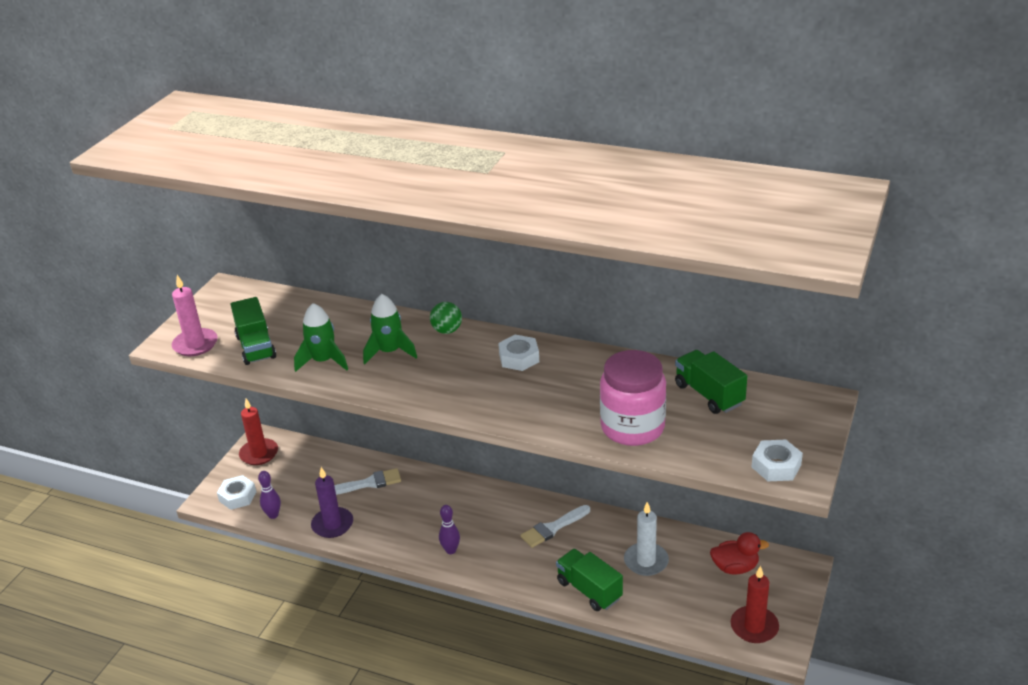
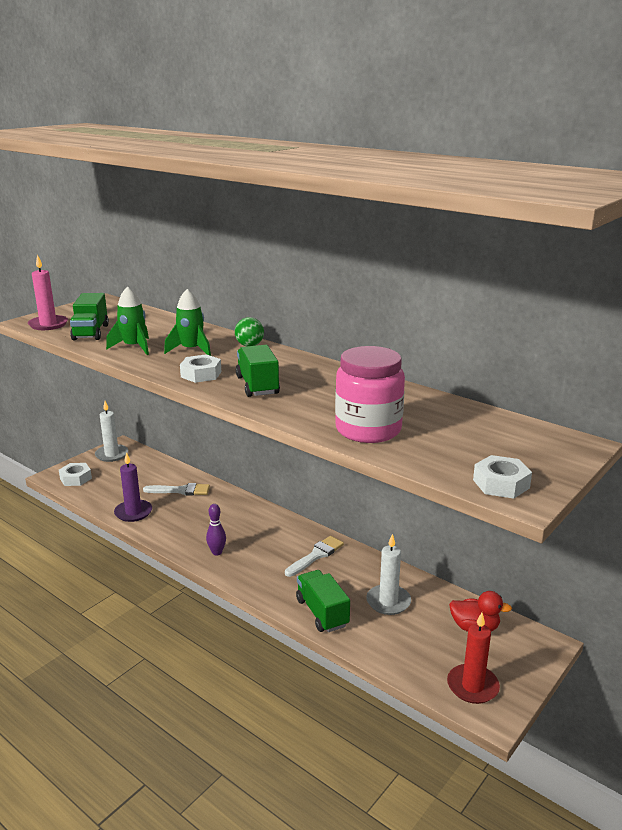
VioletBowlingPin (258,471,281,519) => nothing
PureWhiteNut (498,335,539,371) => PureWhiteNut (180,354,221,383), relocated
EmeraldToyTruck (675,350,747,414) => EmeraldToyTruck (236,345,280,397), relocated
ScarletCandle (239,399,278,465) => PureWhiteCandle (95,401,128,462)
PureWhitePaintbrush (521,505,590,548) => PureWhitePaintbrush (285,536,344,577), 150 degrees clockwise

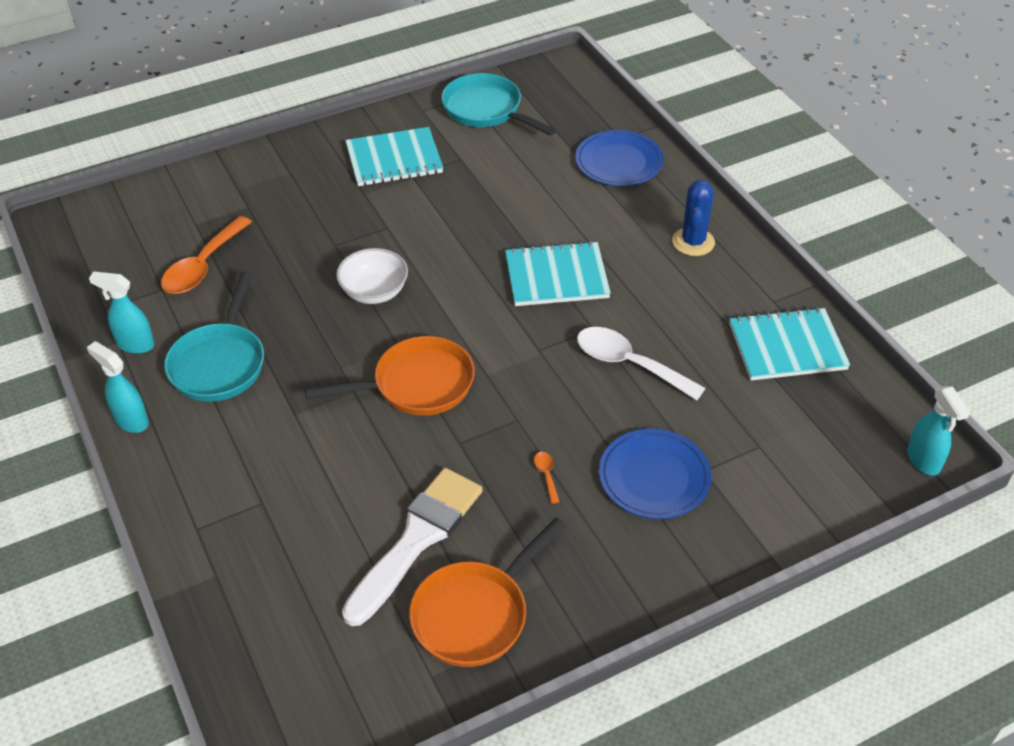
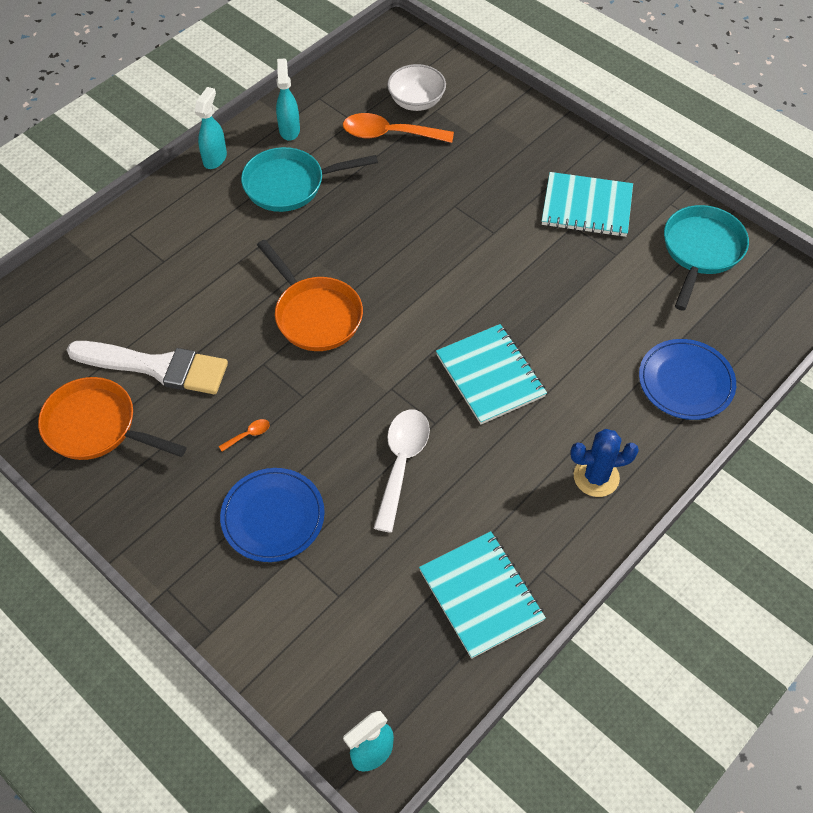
PureWhiteServingBowl (336,248,408,304) => PureWhiteServingBowl (387,64,446,111), relocated
TurquoiseNotebook (345,127,443,186) => TurquoiseNotebook (542,172,633,237), 45 degrees counterclockwise

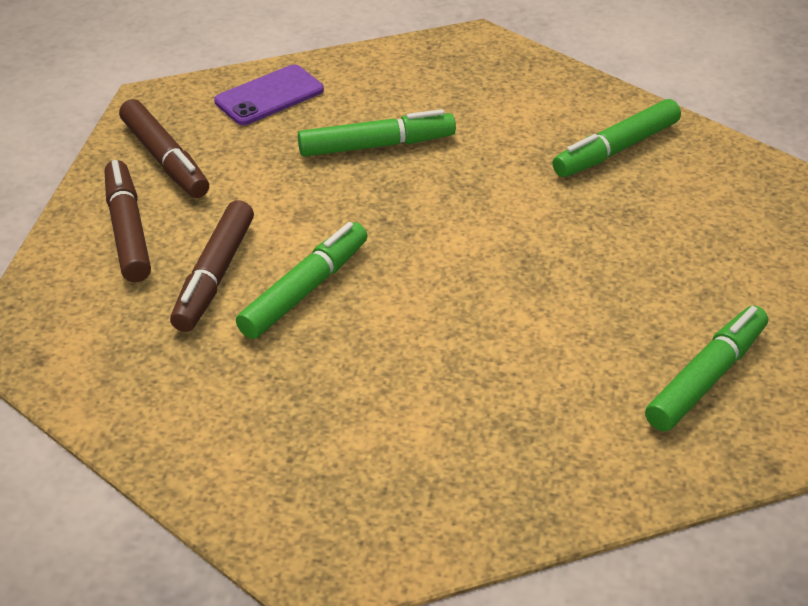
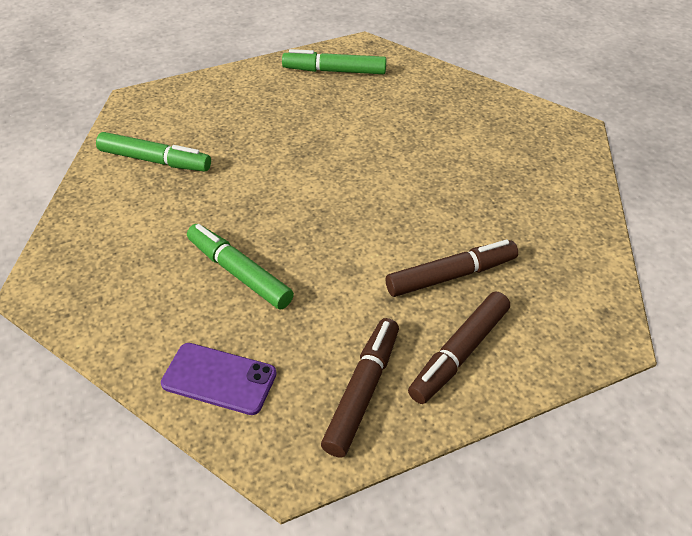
EmeraldMarker (236,222,367,339) => nothing

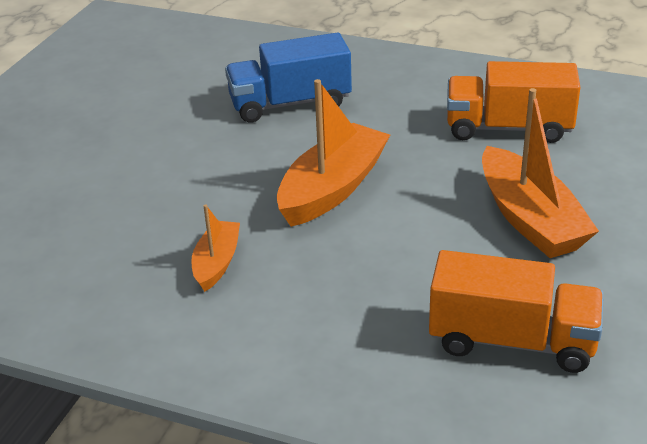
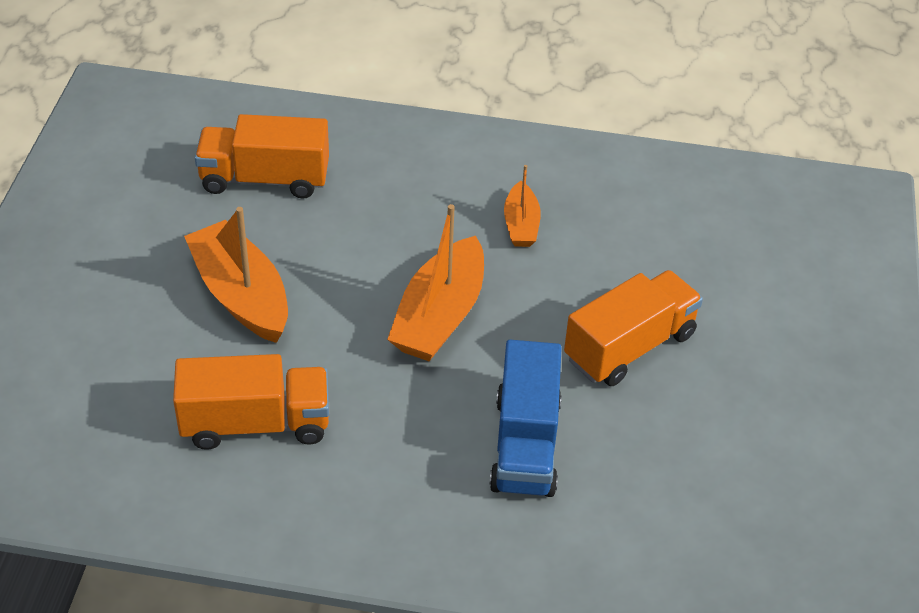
nothing => OrangeColouredToyTruck (564,270,703,386)
CobaltToyTruck (225,32,352,123) => CobaltToyTruck (489,340,562,497), 120 degrees clockwise

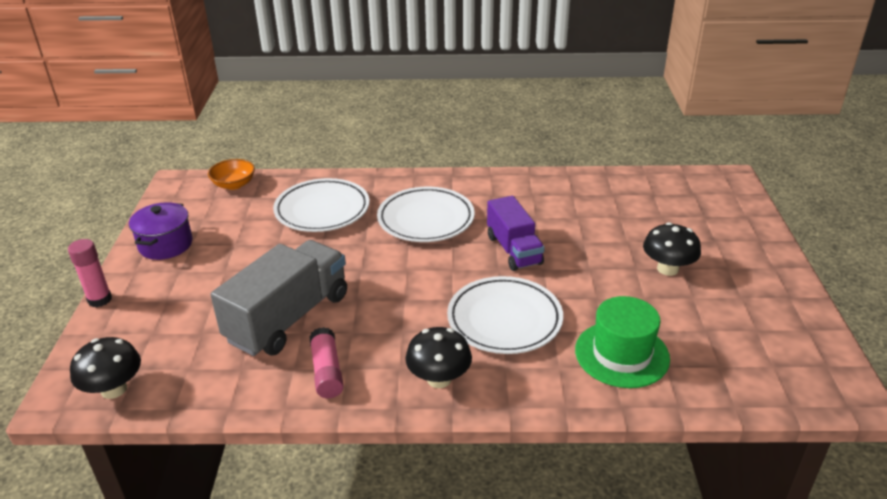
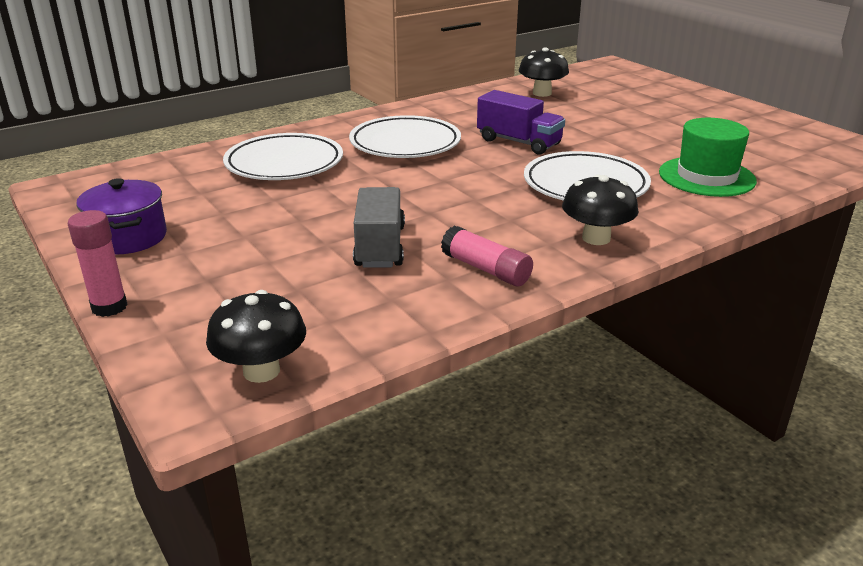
OrangeColouredServingBowl (208,159,255,190) => nothing
BlackFungus (643,222,701,276) => BlackFungus (519,47,569,97), relocated
GrayToyTruck (210,240,347,356) => GrayToyTruck (353,187,405,268), x0.64

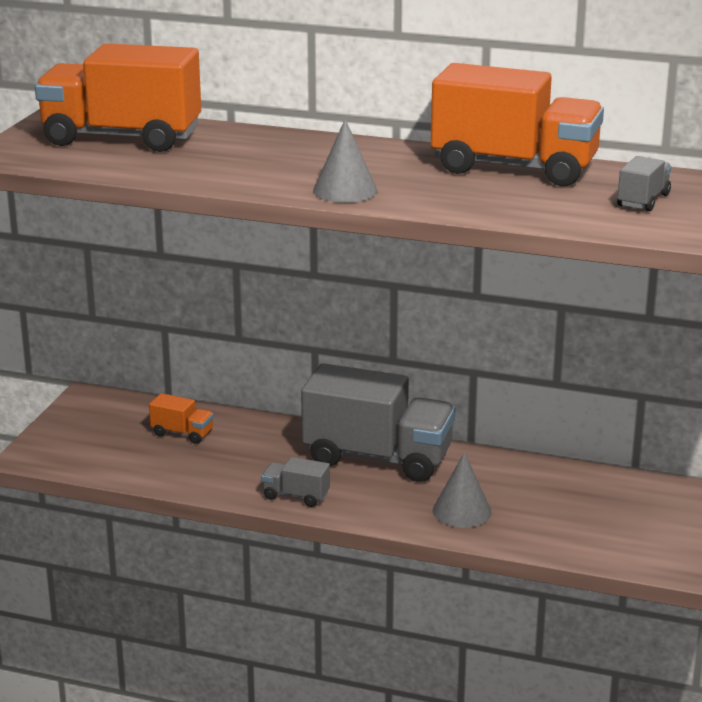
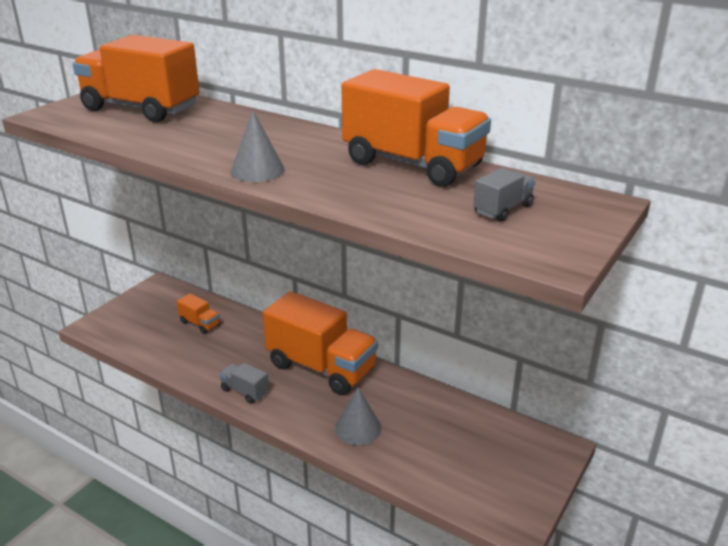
GrayToyTruck (301,363,455,482) => OrangeColouredToyTruck (263,291,378,395)

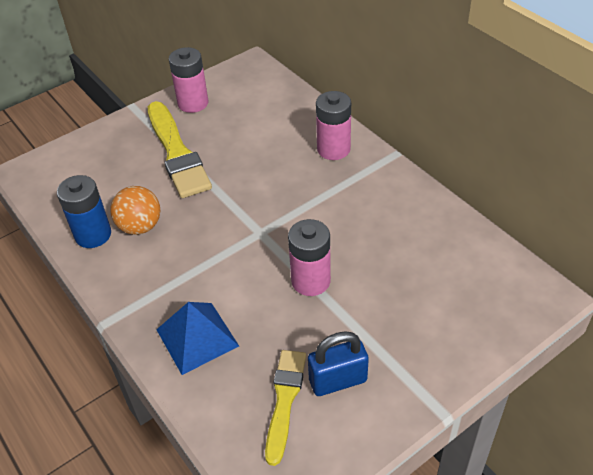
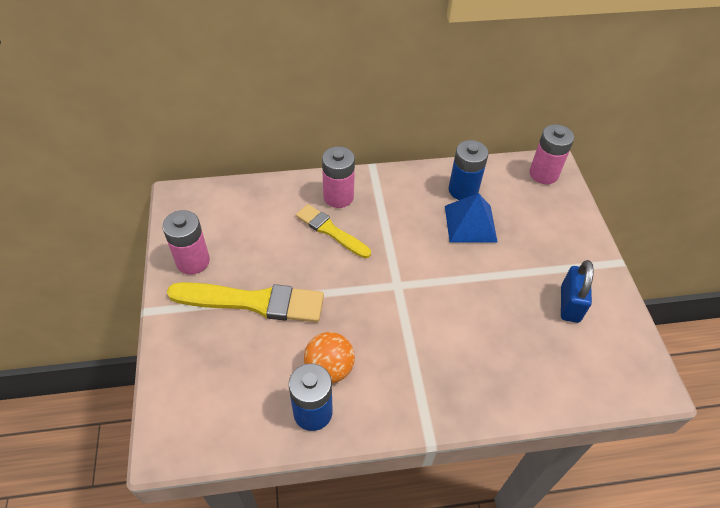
nothing => CobaltAaBattery (448,140,489,200)
CobaltSolidPyramid (156,302,239,375) => CobaltSolidPyramid (445,193,497,242), relocated
YellowPaintbrush (265,350,306,466) => YellowPaintbrush (296,204,371,258), relocated
RosePinkAaBattery (288,219,331,296) => RosePinkAaBattery (530,124,574,184), relocated

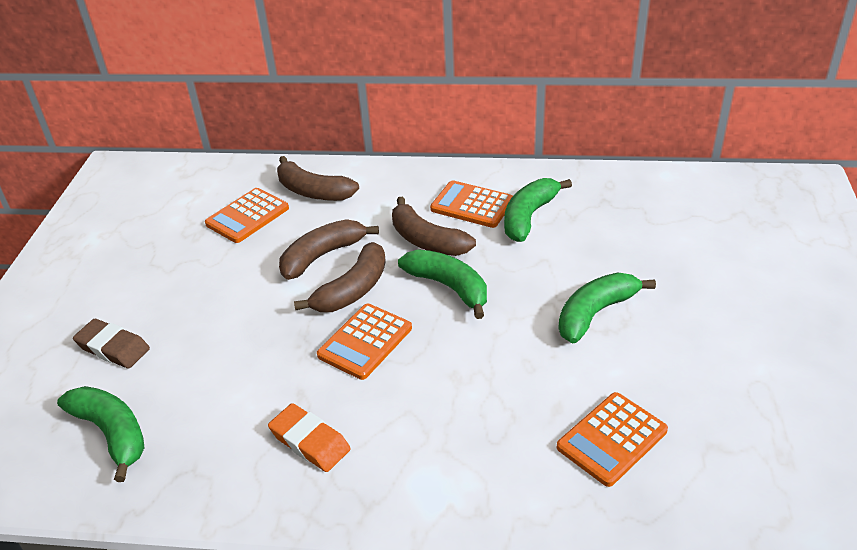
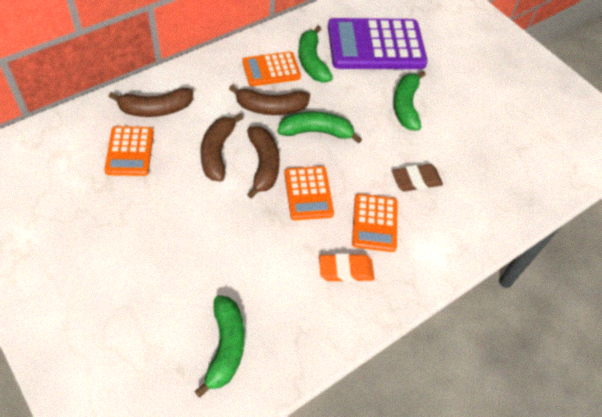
nothing => VioletPocketCalculator (328,18,428,69)
RussetPencilEraser (73,319,150,369) => RussetPencilEraser (392,164,443,192), relocated
OrangeColouredPocketCalculator (557,392,668,487) => OrangeColouredPocketCalculator (352,194,398,252), relocated
EmeraldToyBanana (57,386,144,482) => EmeraldToyBanana (194,295,244,398), 90 degrees clockwise

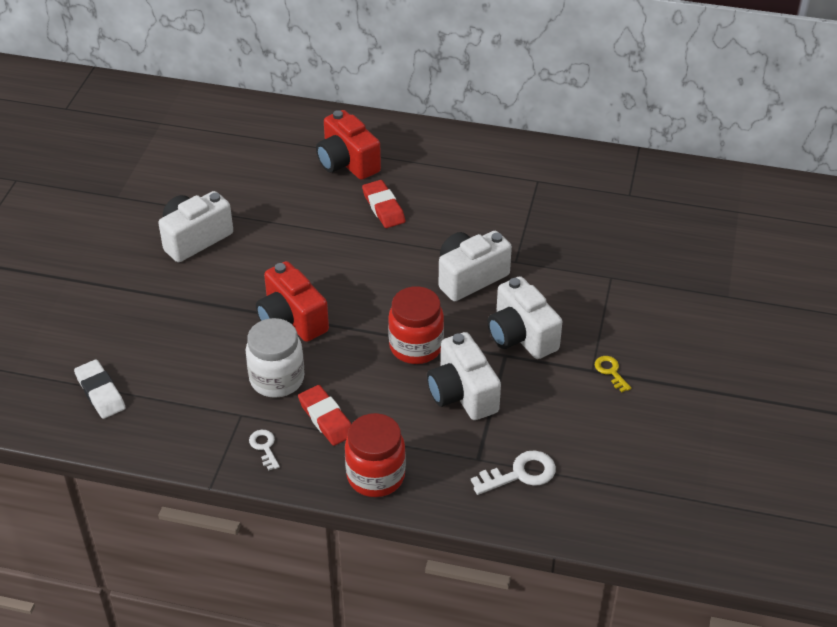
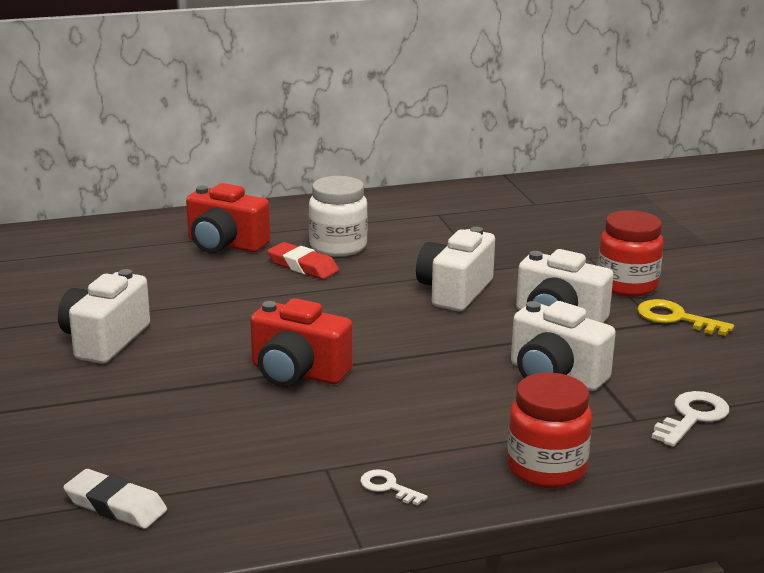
ScarletPencilEraser (298,385,352,446) => nothing
PureWhiteJamJar (246,318,304,398) => PureWhiteJamJar (309,176,368,257), relocated
ScarletJamJar (388,286,444,364) => ScarletJamJar (598,210,664,297), relocated
YellowLatchkey (595,356,631,392) => YellowLatchkey (637,299,734,336), x1.65

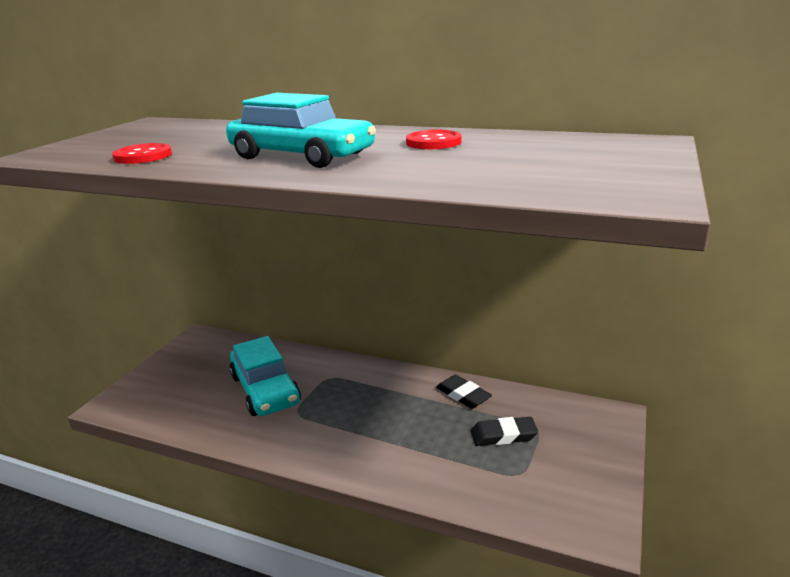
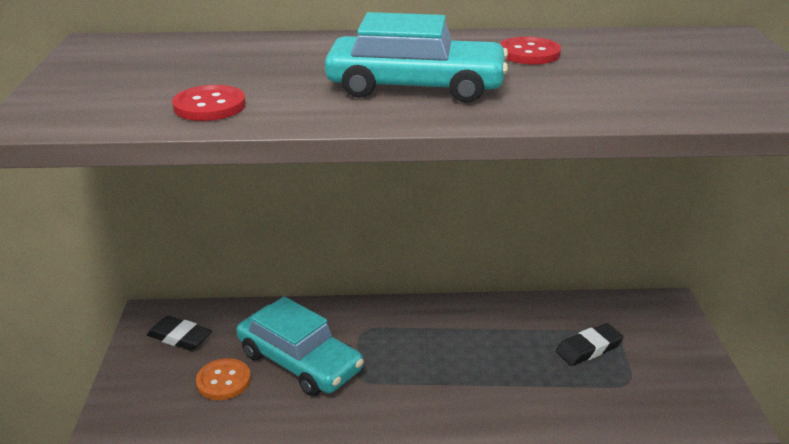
nothing => OrangeColouredButton (196,358,251,400)
BlackPencilEraser (436,375,492,409) => BlackPencilEraser (147,316,212,351), relocated

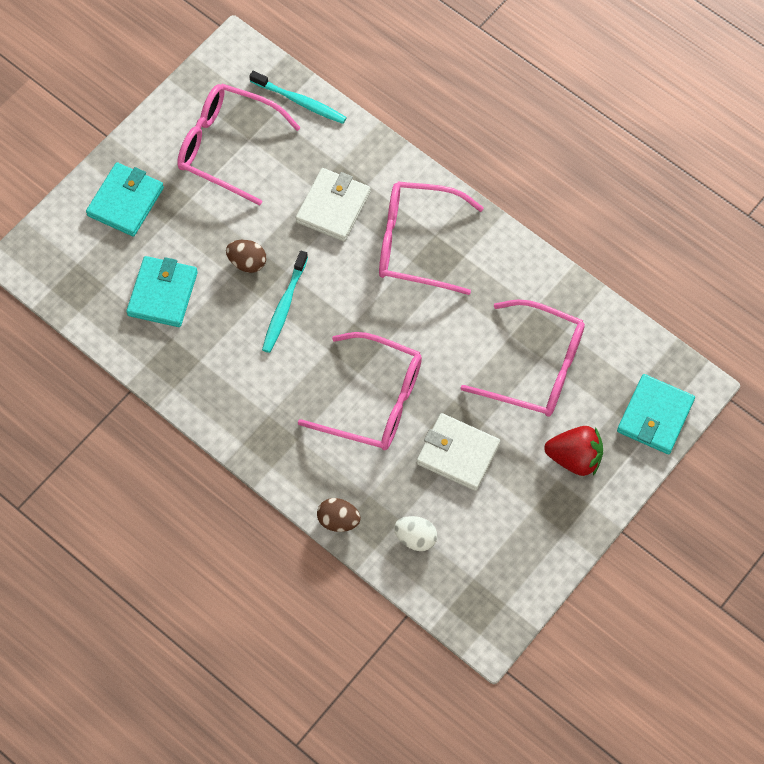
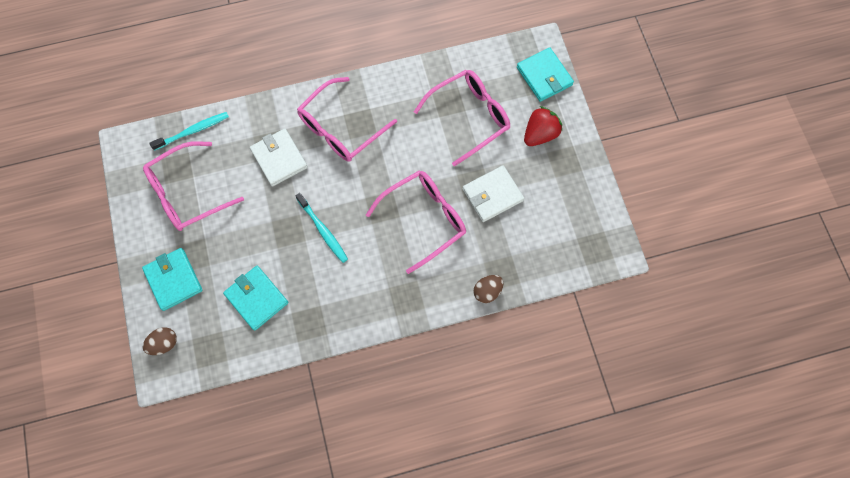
PureWhiteToyEgg (394,516,437,551) => nothing
RussetToyEgg (226,240,266,273) => RussetToyEgg (143,327,177,355), relocated

